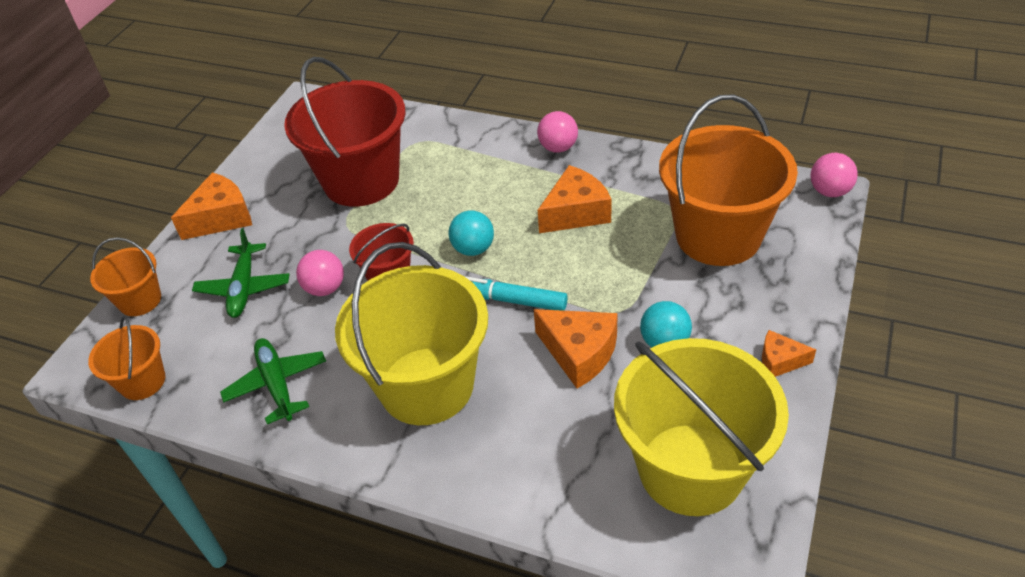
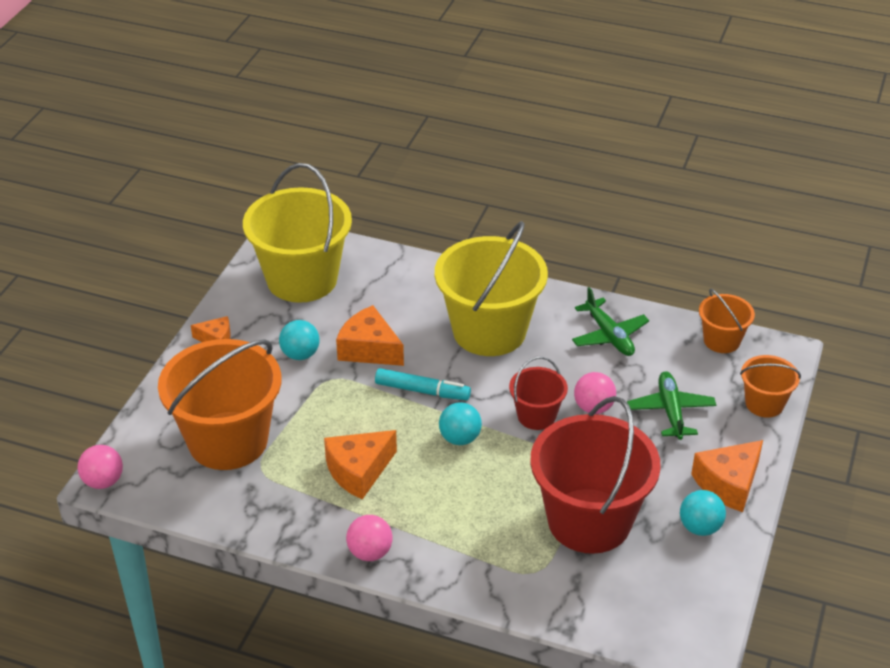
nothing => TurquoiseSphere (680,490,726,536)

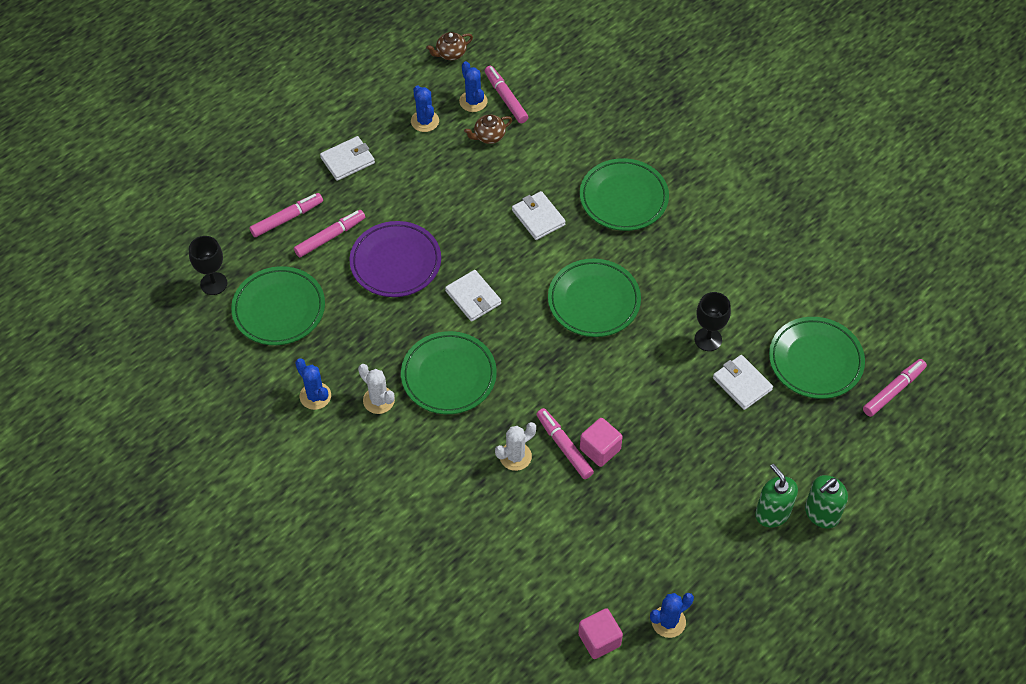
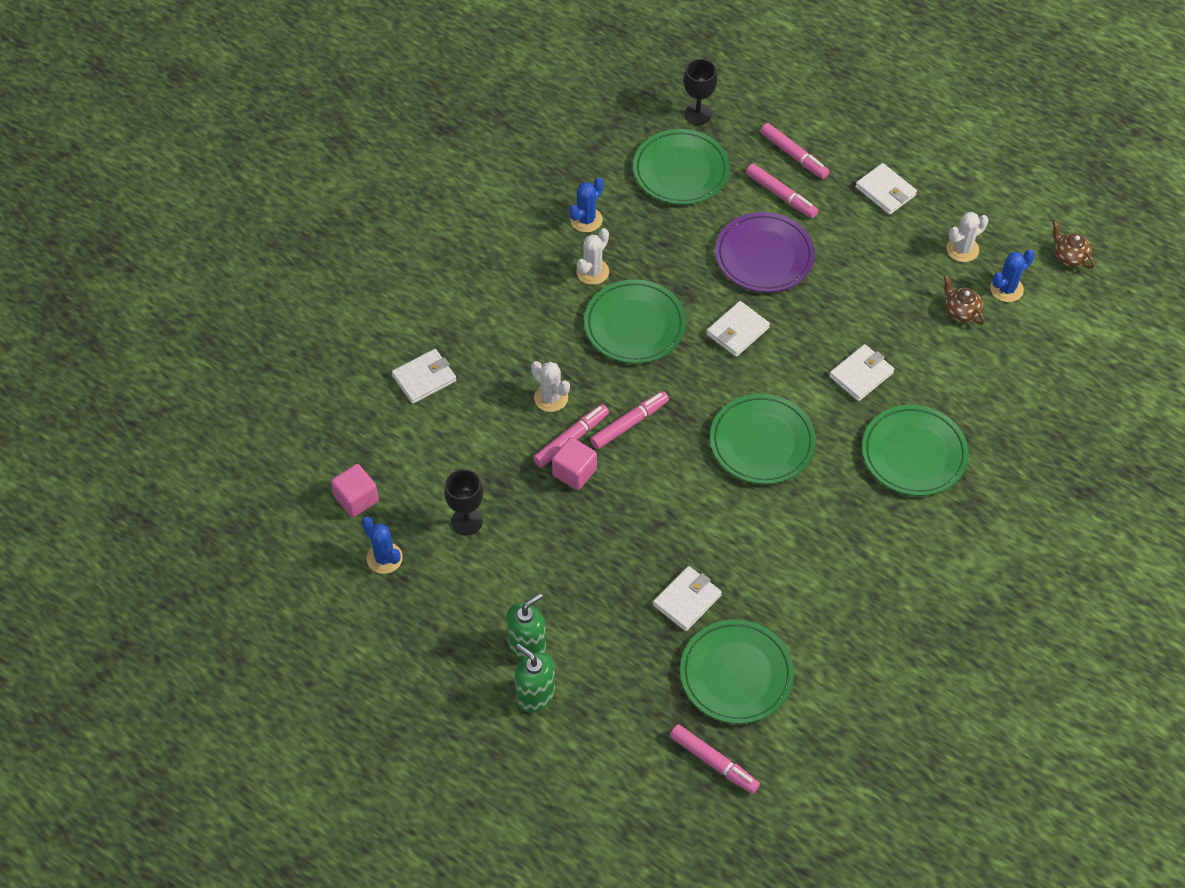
nothing => PureWhiteBillfold (392,349,456,404)
RosePinkMarker (485,66,528,123) => RosePinkMarker (590,391,669,449), relocated
BlackChalice (695,292,731,351) => BlackChalice (444,469,483,535), relocated
CobaltCactus (411,85,439,132) => PureWhiteCactus (947,212,988,262)

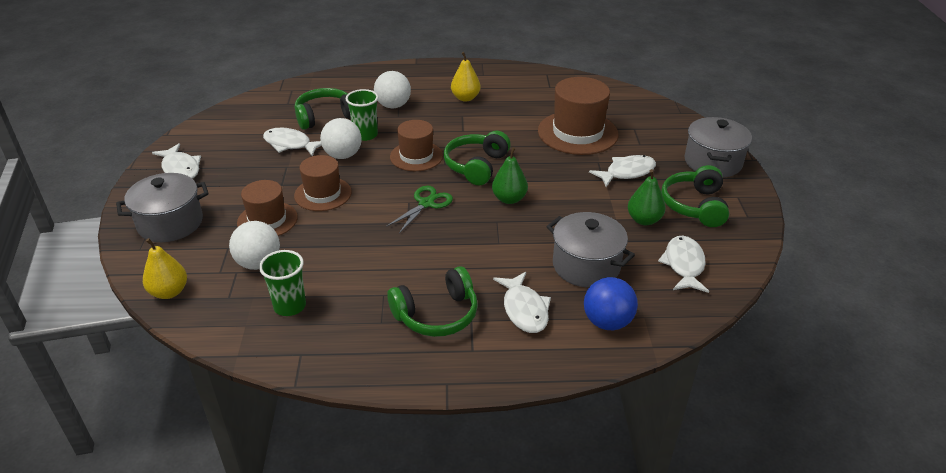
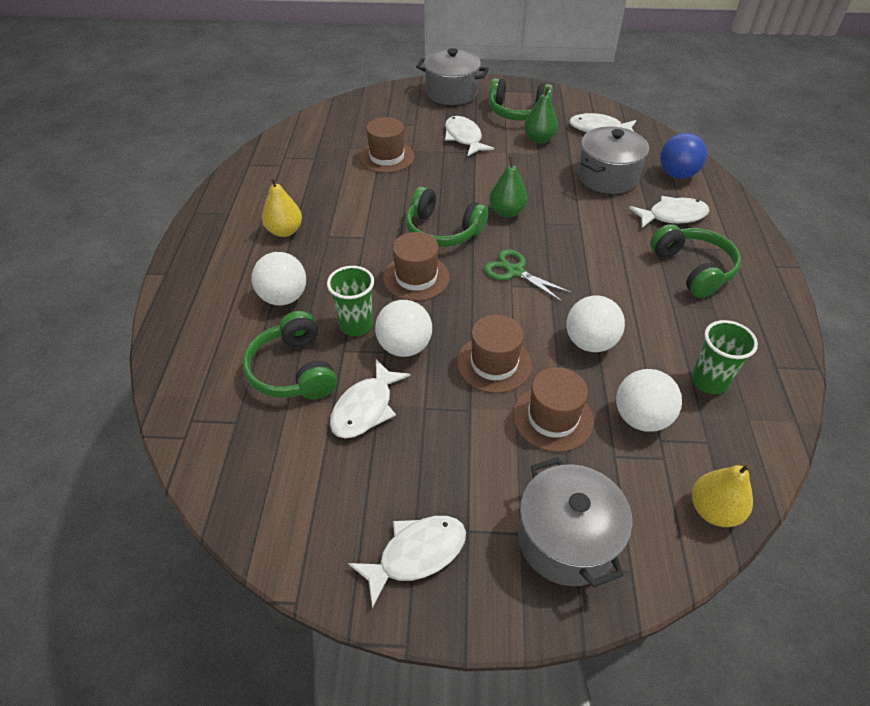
nothing => PureWhiteSphere (567,296,625,352)
RussetTopHat (538,77,619,155) => RussetTopHat (359,117,415,173), x0.63

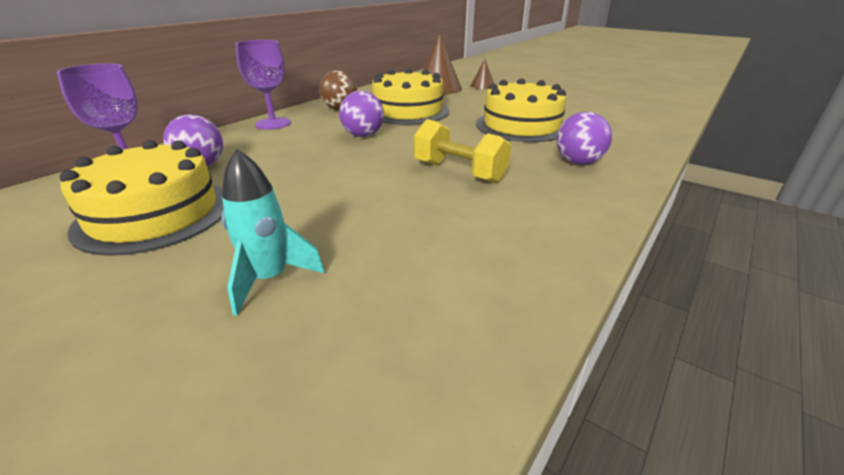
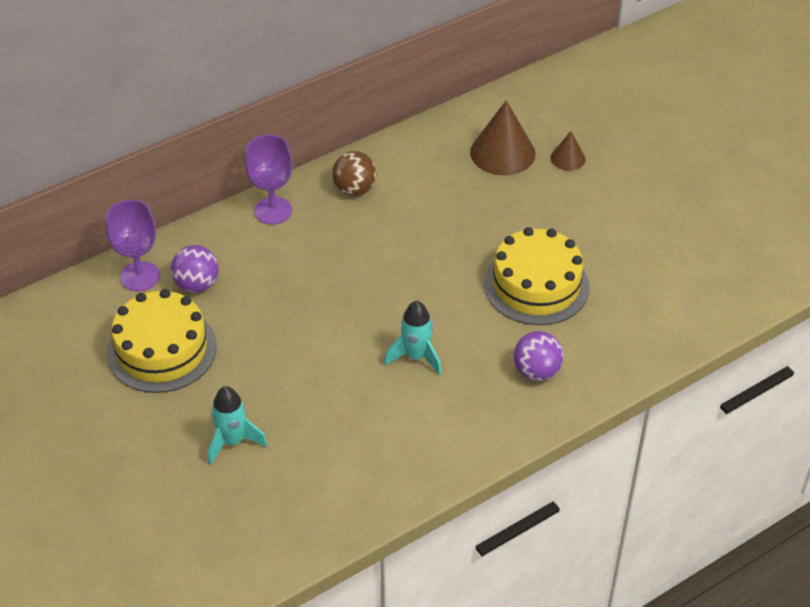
VioletSphere (339,91,384,137) => nothing
YellowLayerCake (372,68,450,125) => nothing
YellowDumbbell (413,119,511,183) => TurquoiseRocket (384,301,442,375)

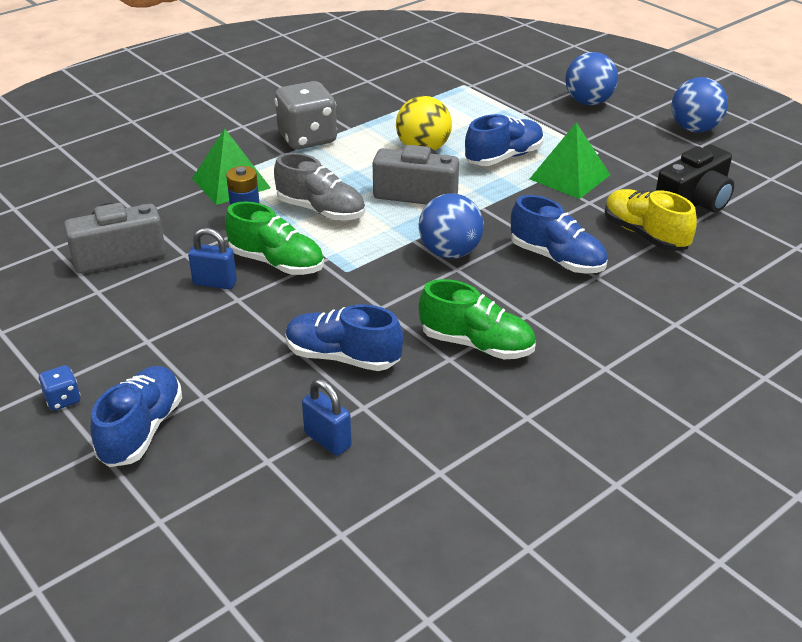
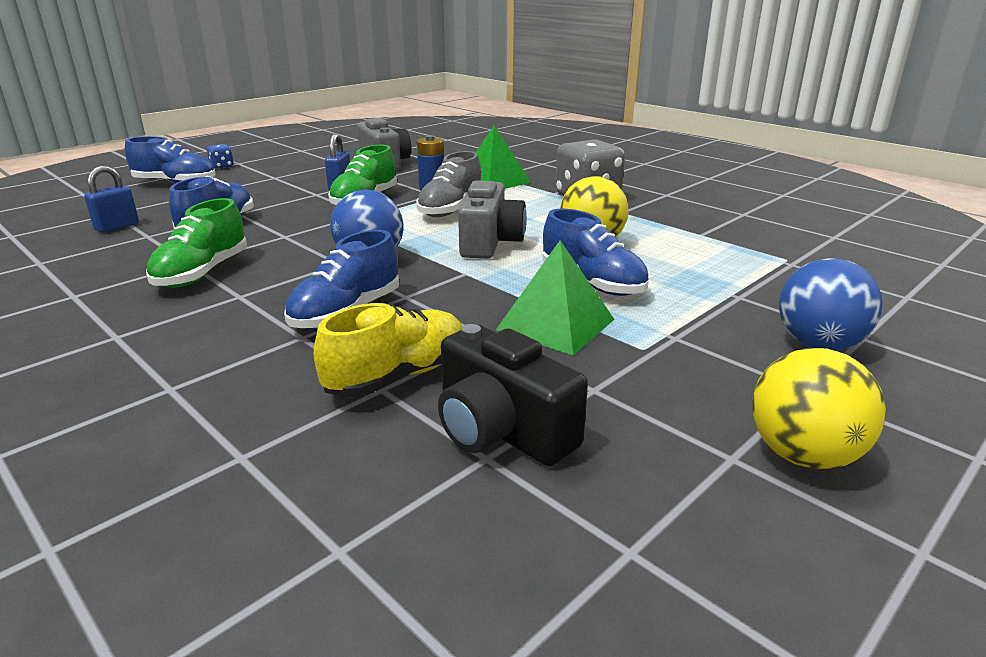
CobaltSphere (671,77,728,133) => YellowSphere (752,348,886,469)

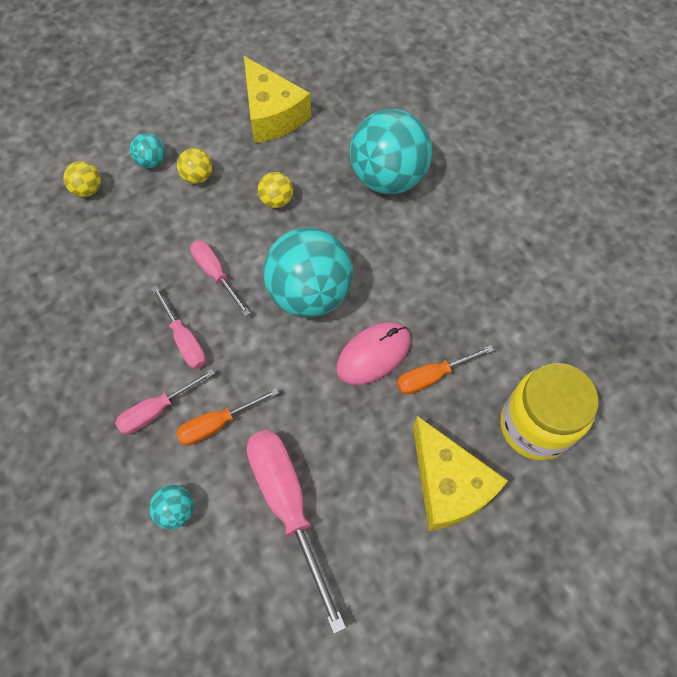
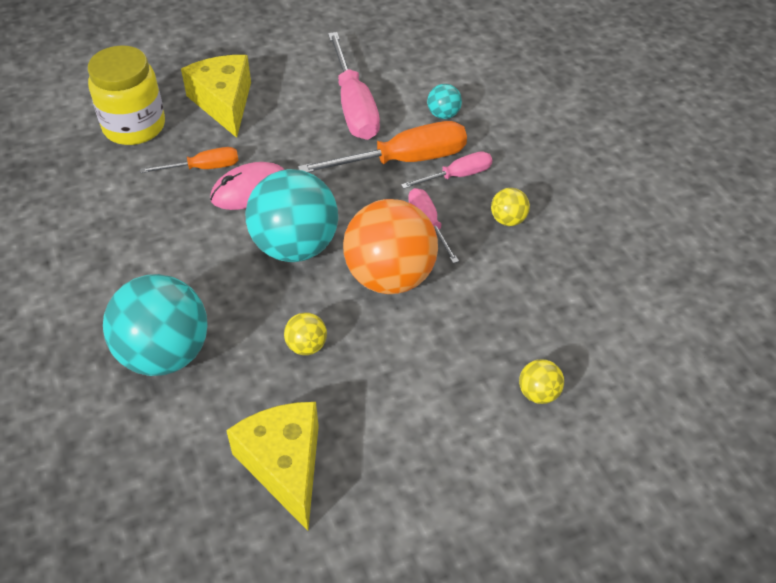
TurquoiseSphere (130,133,165,168) => nothing
YellowSphere (177,148,212,184) => YellowSphere (491,188,530,226), relocated
RosePinkScrewdriver (190,240,250,316) => OrangeColouredSphere (343,199,438,294)
OrangeColouredScrewdriver (176,388,279,445) => OrangeColouredScrewdriver (298,121,467,173), x1.77

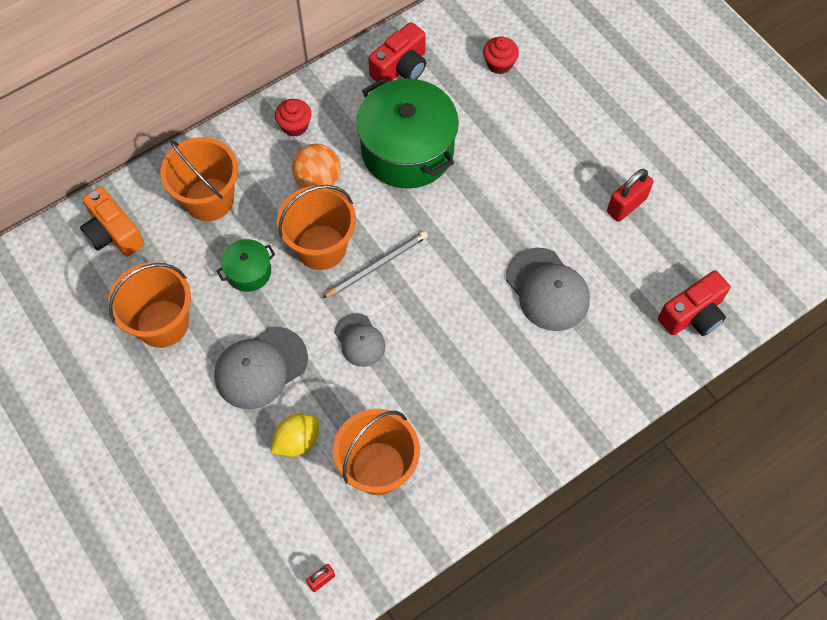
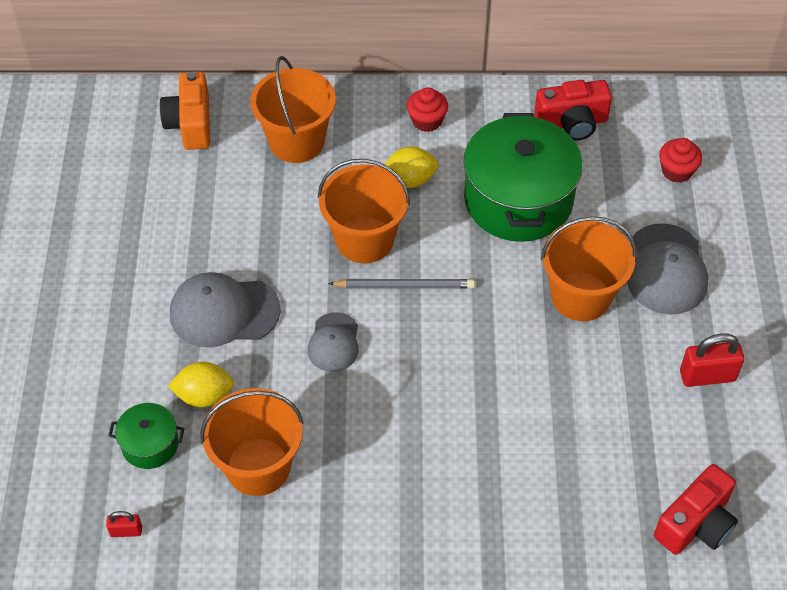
OrangeColouredSandBucket (108,262,191,348) => OrangeColouredSandBucket (541,216,636,321), relocated
EmeraldStockpot (217,239,275,292) => EmeraldStockpot (108,403,184,469), relocated
GrayPeakedCap (506,248,590,331) => GrayPeakedCap (627,223,708,314), relocated
OrangeColouredSphere (292,144,341,188) => YellowToyLemon (384,147,439,188)
ScarletCamera (658,271,730,336) => ScarletCamera (654,464,738,555), 45 degrees counterclockwise

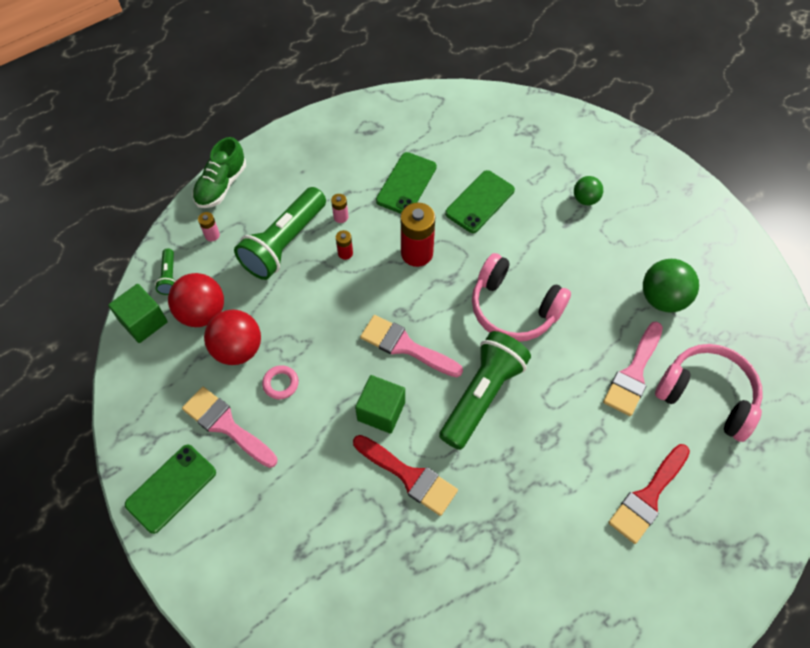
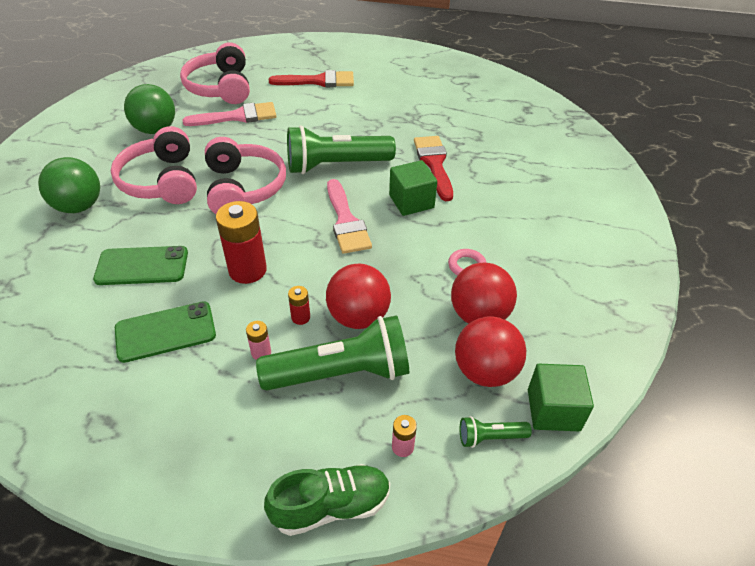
EmeraldMobilePhone (125,445,216,534) => nothing
RosePinkPaintbrush (182,387,277,468) => nothing
nothing => RosePinkHeadset (111,126,197,204)
nothing => ScarletSphere (326,264,391,329)
EmeraldTorch (155,248,176,295) => EmeraldTorch (460,416,532,448), 135 degrees counterclockwise
EmeraldSphere (574,176,603,205) => EmeraldSphere (38,157,100,213), x1.70

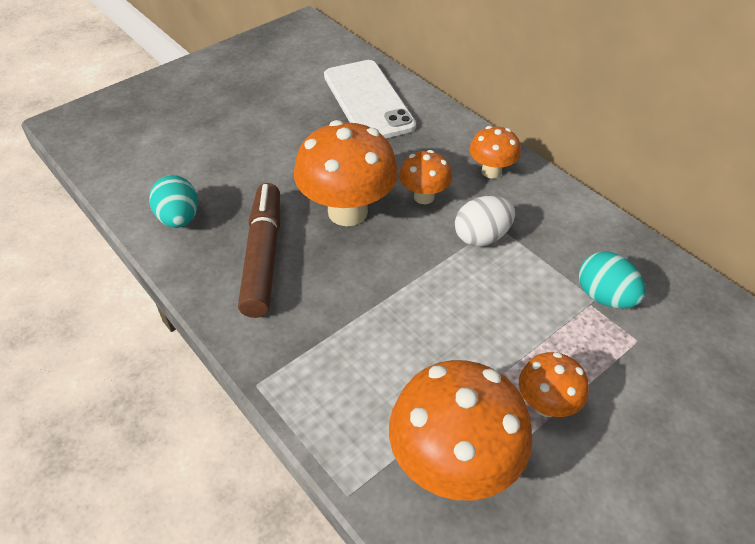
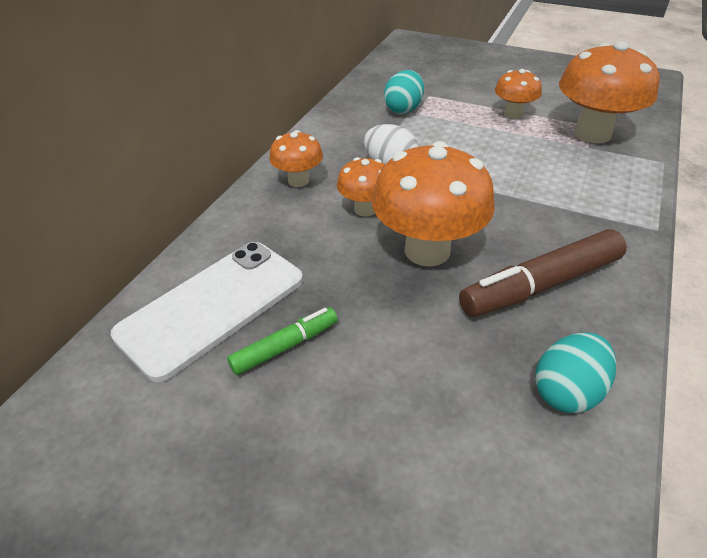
nothing => EmeraldMarker (227,307,338,375)

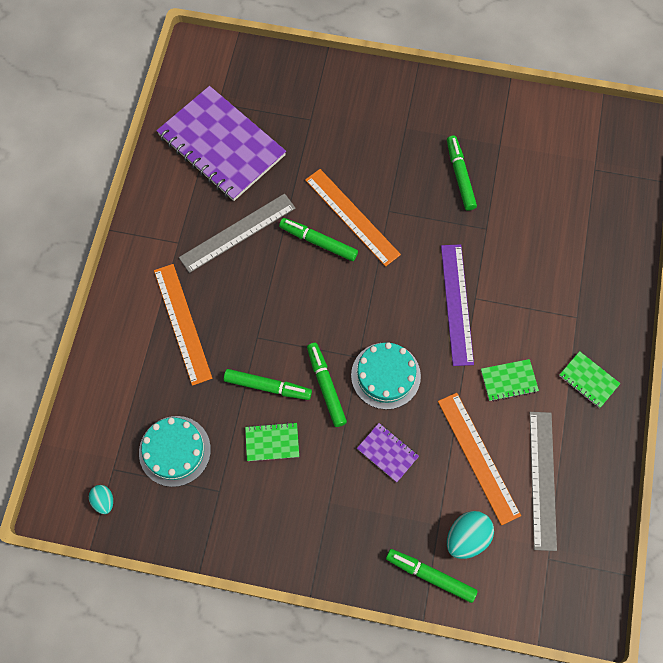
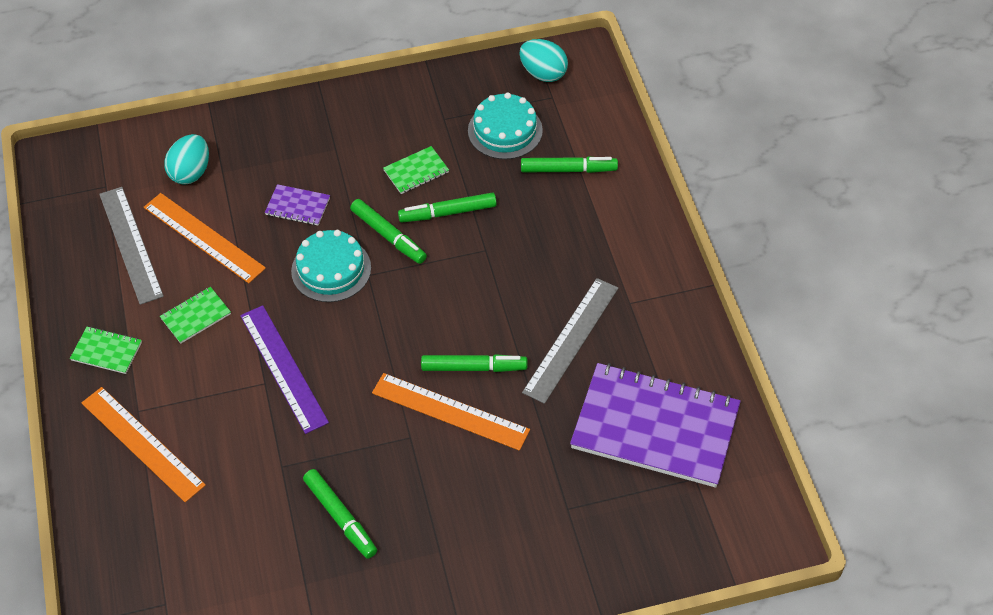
OrangeColouredStraightedge (154,264,212,386) => OrangeColouredStraightedge (81,387,206,502), relocated
EmeraldMarker (386,549,478,603) => EmeraldMarker (521,157,618,173), relocated
TurquoiseToyEgg (89,485,113,514) => TurquoiseToyEgg (520,39,568,82), x1.71

